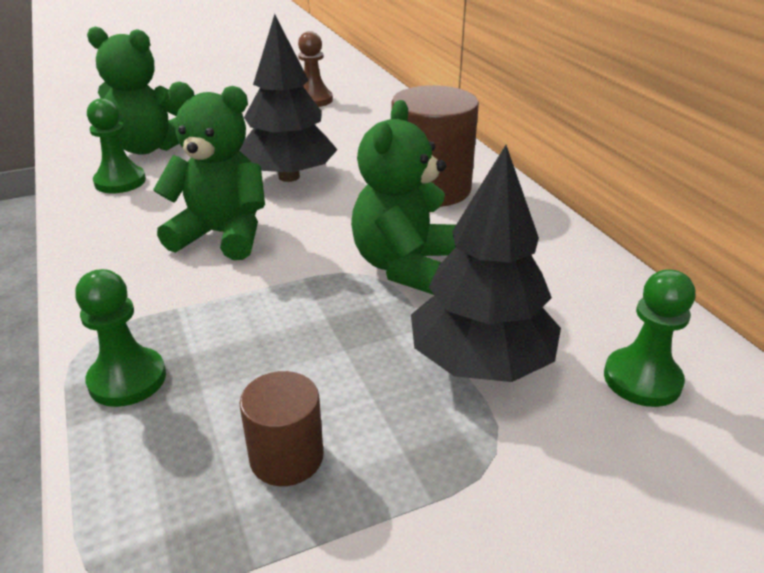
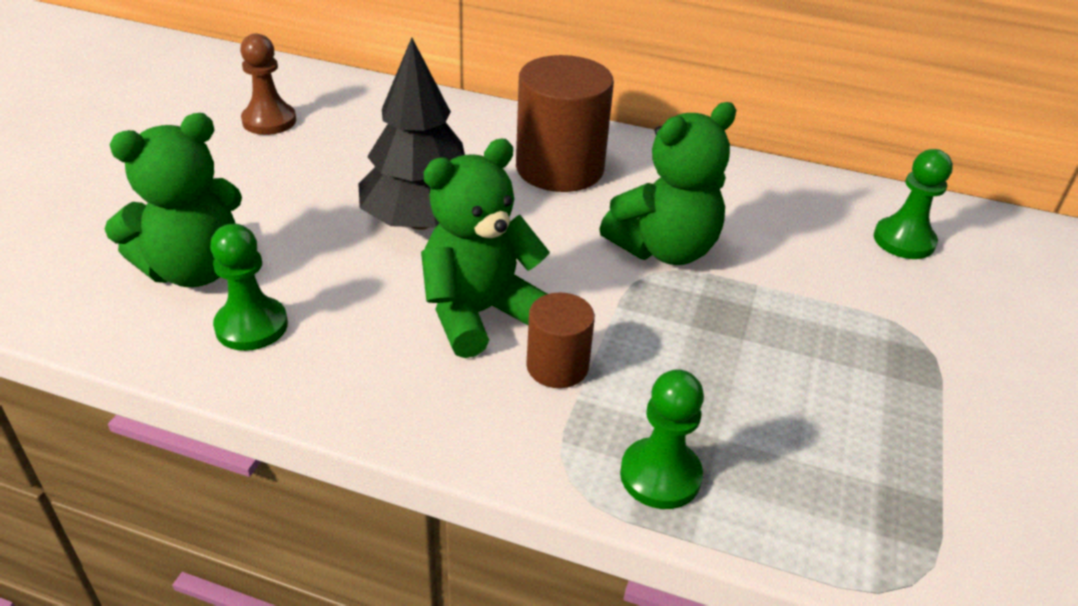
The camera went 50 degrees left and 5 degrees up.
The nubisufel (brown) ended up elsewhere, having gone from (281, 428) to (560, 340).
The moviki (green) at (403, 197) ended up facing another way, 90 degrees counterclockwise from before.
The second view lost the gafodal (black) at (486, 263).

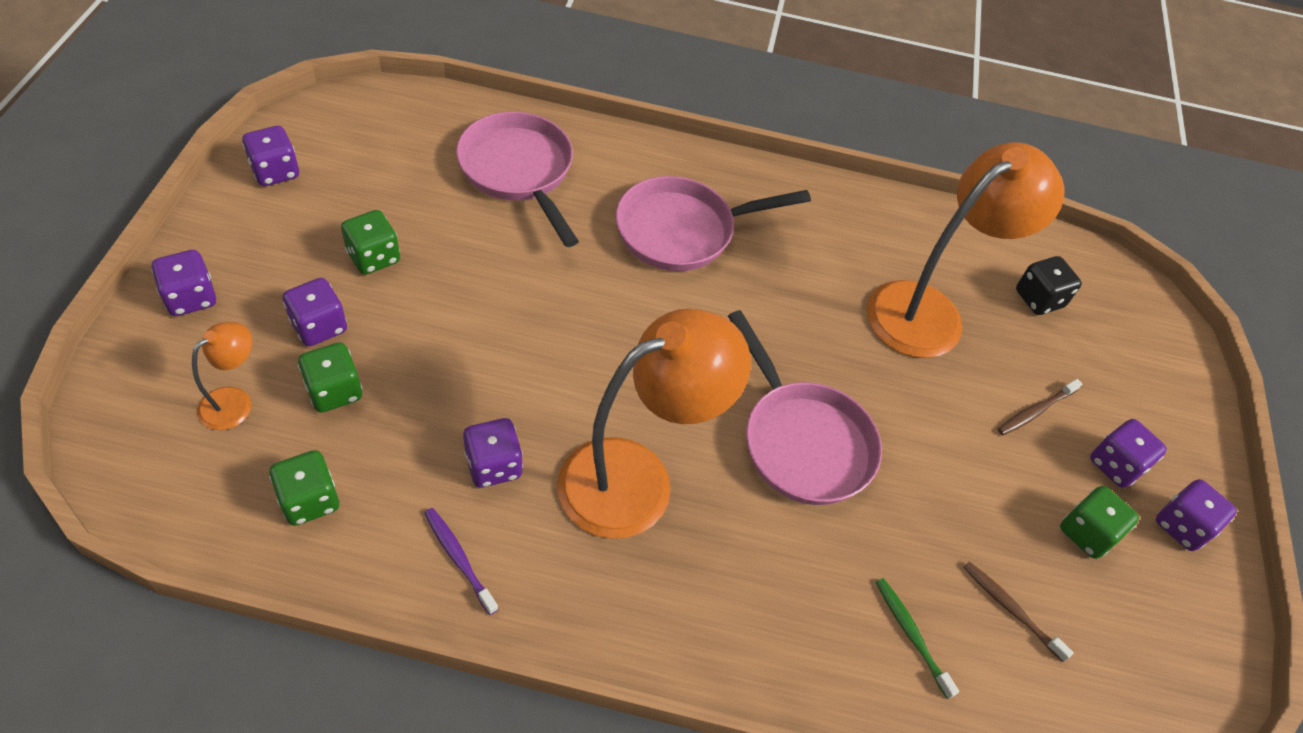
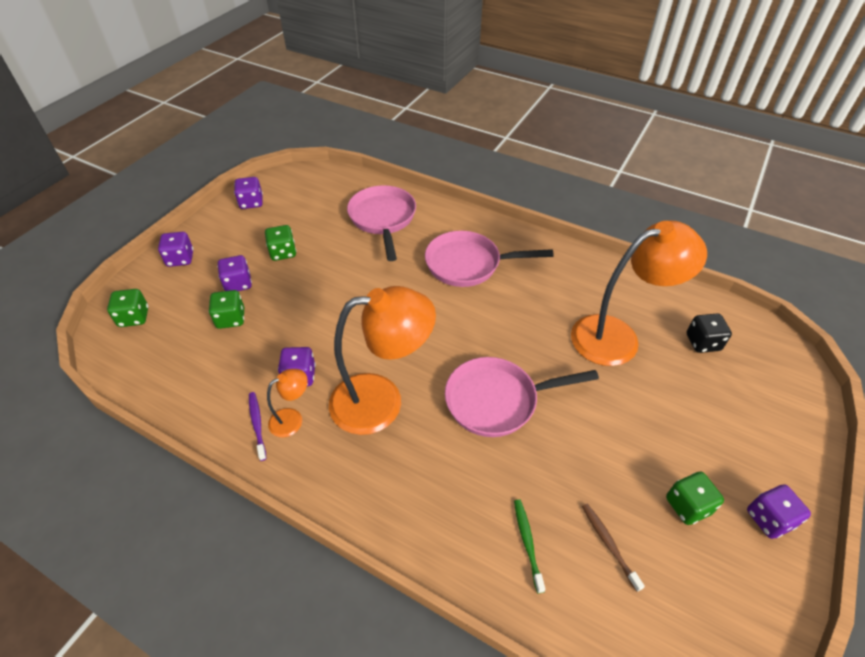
The camera went 25 degrees right and 5 degrees down.
The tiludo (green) ended up elsewhere, having gone from (304, 488) to (127, 308).
The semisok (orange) ended up elsewhere, having gone from (222, 376) to (287, 403).
The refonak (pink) at (805, 407) ended up facing another way, 90 degrees clockwise from before.
The second view lost the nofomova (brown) at (1040, 407).
The second view lost the tiludo (purple) at (1128, 453).

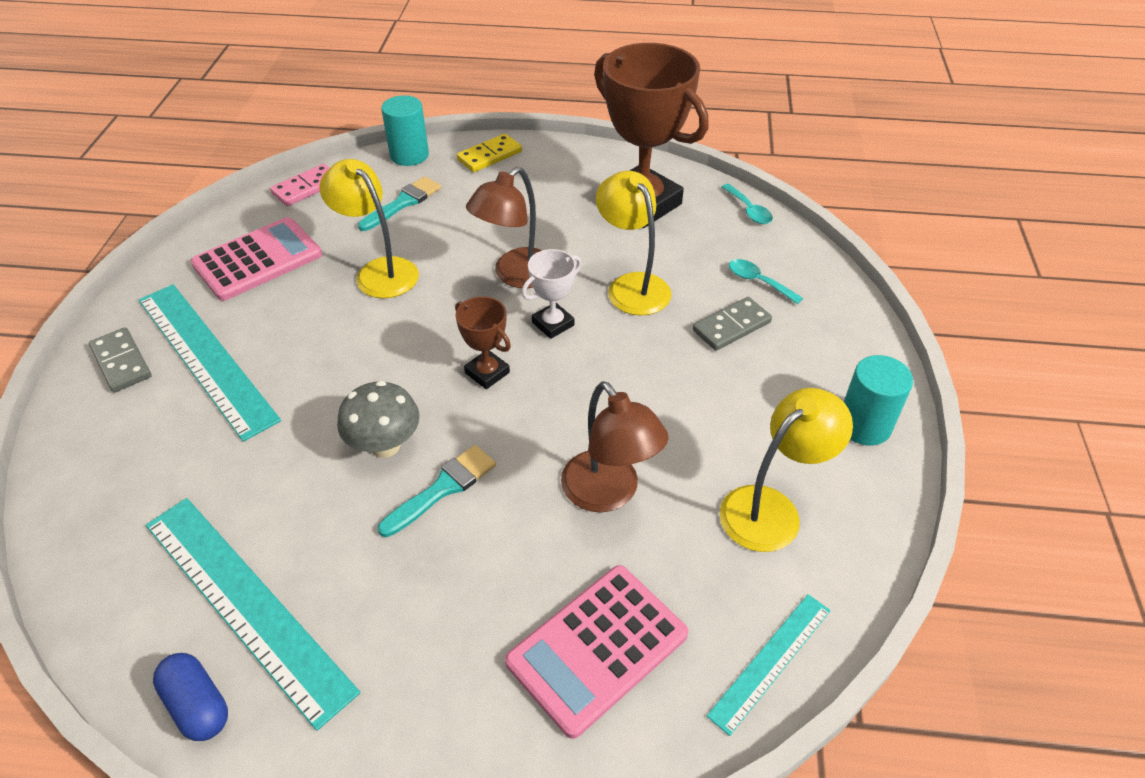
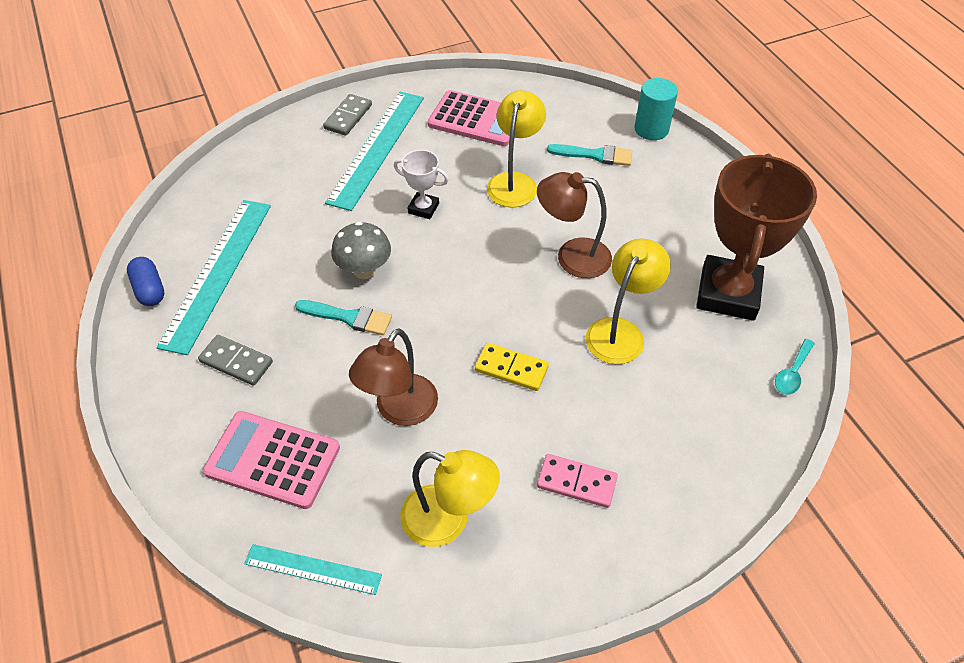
The camera went 60 degrees right and 5 degrees up.
The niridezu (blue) at (190, 697) ended up facing another way, 45 degrees counterclockwise from before.
The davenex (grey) ended up elsewhere, having gone from (732, 324) to (235, 360).
The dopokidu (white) ended up elsewhere, having gone from (551, 294) to (421, 184).
The davenex (yellow) ended up elsewhere, having gone from (489, 153) to (512, 367).
The davenex (pink) ended up elsewhere, having gone from (299, 185) to (577, 481).
The second view lost the dopokidu (brown) at (483, 342).
The second view lost the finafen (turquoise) at (766, 281).
The second view lost the nubisufel (turquoise) at (878, 400).

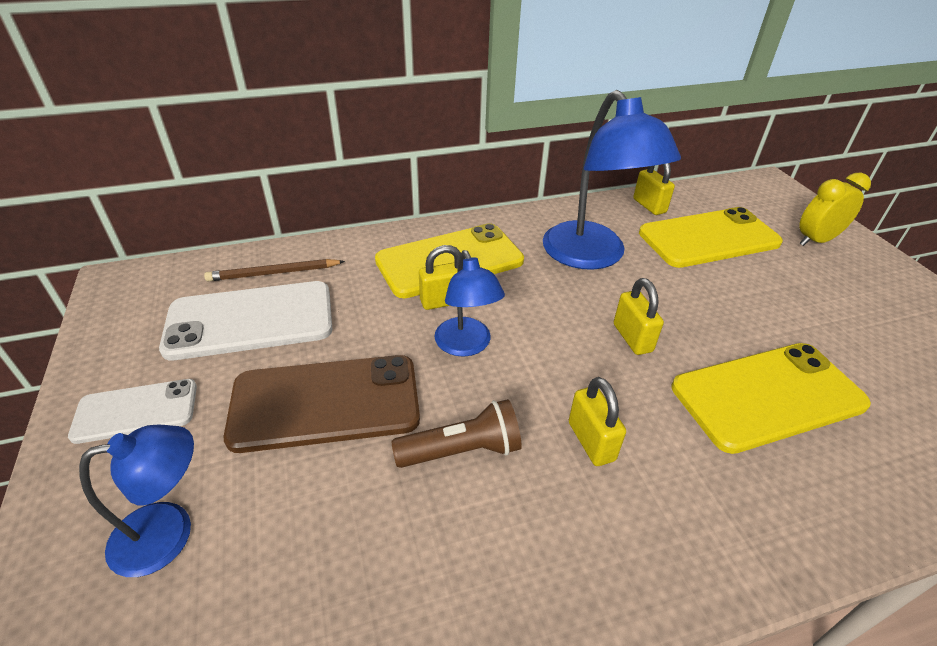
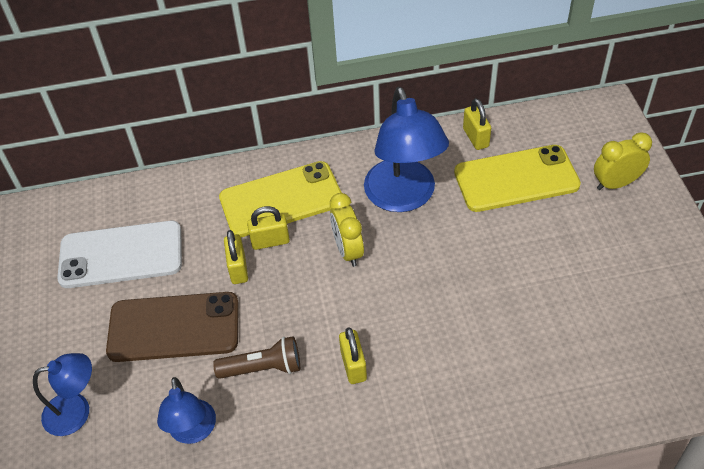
The camera went 10 degrees right and 10 degrees up.
The semisok (blue) ended up elsewhere, having gone from (469, 303) to (186, 410).
The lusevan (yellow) ended up elsewhere, having gone from (639, 316) to (236, 257).
The second view gained the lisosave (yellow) at (347, 230).
The second view lost the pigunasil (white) at (132, 411).
The second view lost the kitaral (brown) at (274, 270).
The second view lost the pigunasil (yellow) at (771, 398).

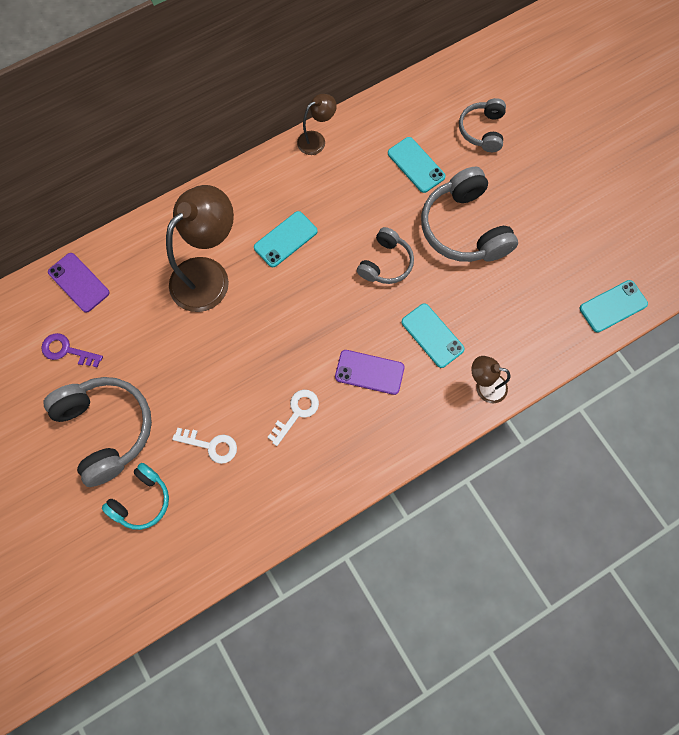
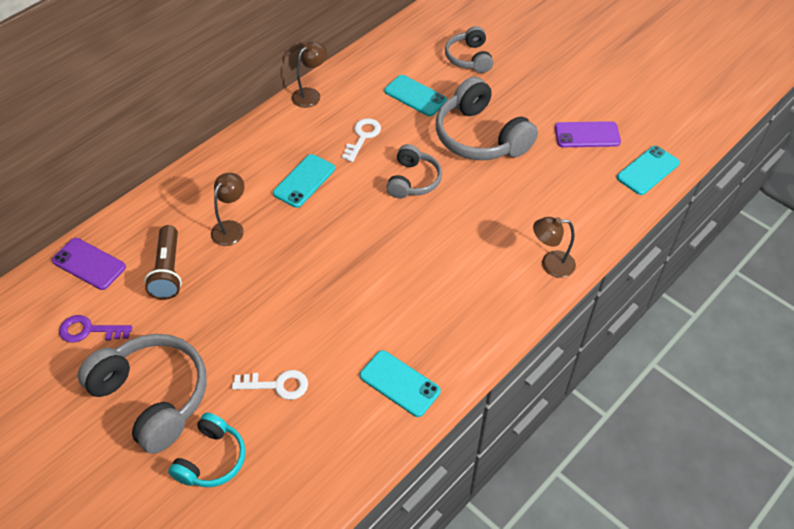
The camera went 15 degrees left and 20 degrees down.
The second view gained the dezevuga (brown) at (163, 262).
The size of the semisok (brown) at (200, 248) changed by a factor of 0.50.
The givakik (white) ended up elsewhere, having gone from (293, 418) to (361, 140).
The pigunasil (turquoise) ended up elsewhere, having gone from (433, 336) to (400, 383).
The pigunasil (purple) ended up elsewhere, having gone from (369, 372) to (588, 134).

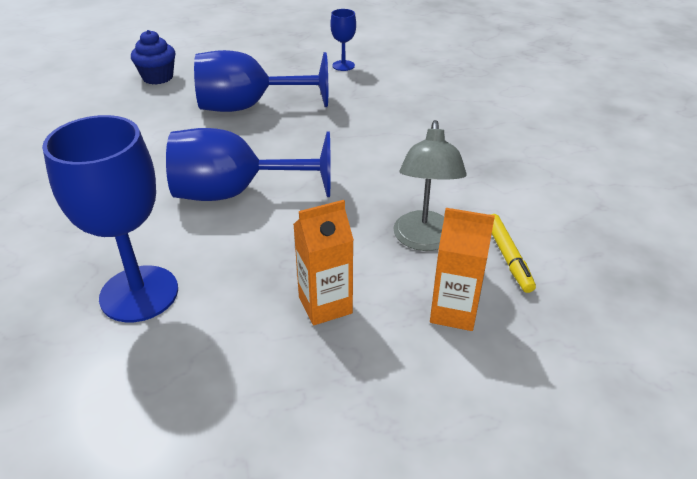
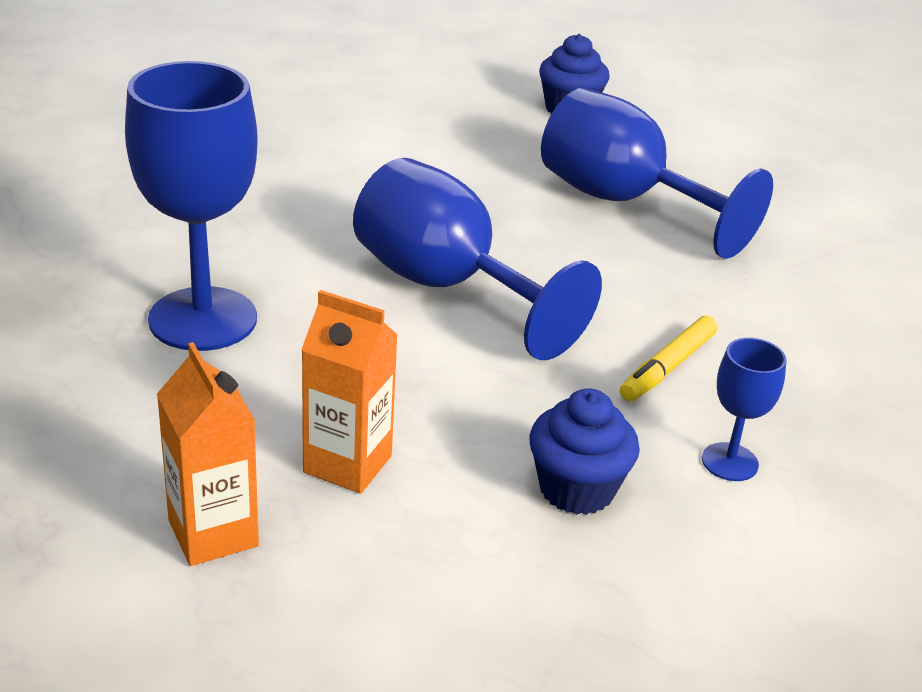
The camera went 45 degrees right and 5 degrees down.
The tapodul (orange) ended up elsewhere, having gone from (462, 269) to (208, 454).
Where the semisok (grey) stood at (429, 185), the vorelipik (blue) came to stand at (584, 451).
The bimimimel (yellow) ended up elsewhere, having gone from (513, 253) to (668, 359).
The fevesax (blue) ended up elsewhere, having gone from (343, 40) to (744, 409).

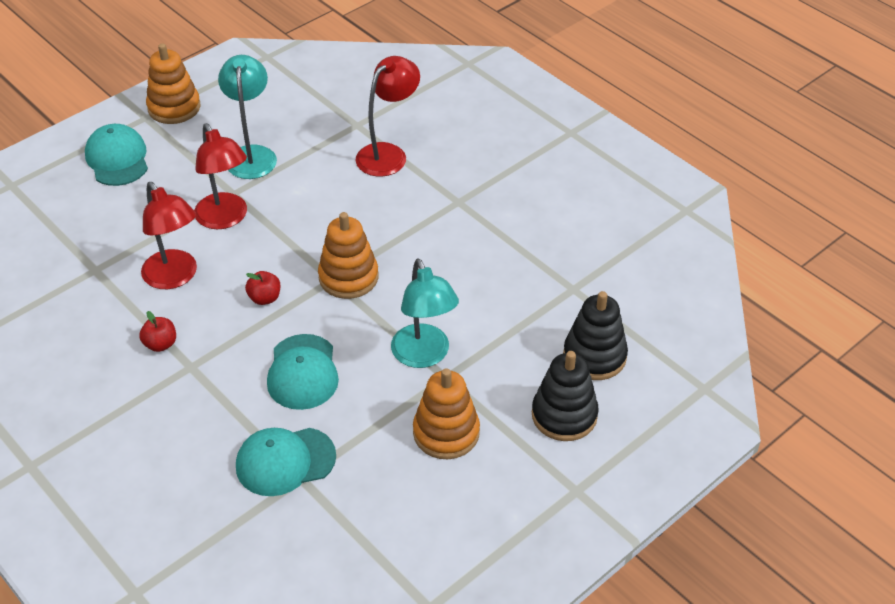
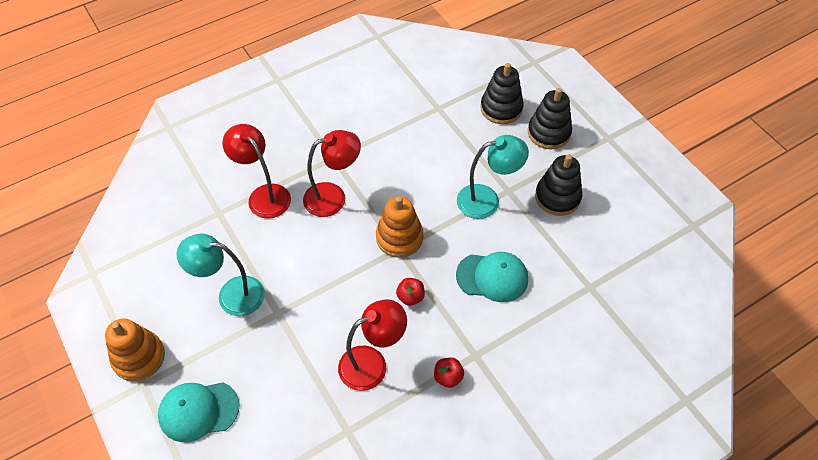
The camera went 80 degrees left and 10 degrees up.
The semisok (red) ended up elsewhere, having gone from (220, 176) to (332, 173).
What was the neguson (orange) at (446, 413) turned into the neguson (black) at (558, 185).
The second view lost the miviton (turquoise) at (286, 462).

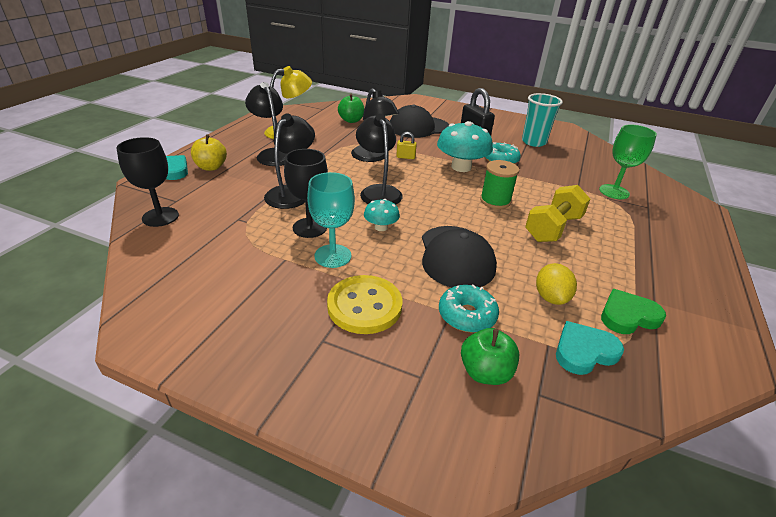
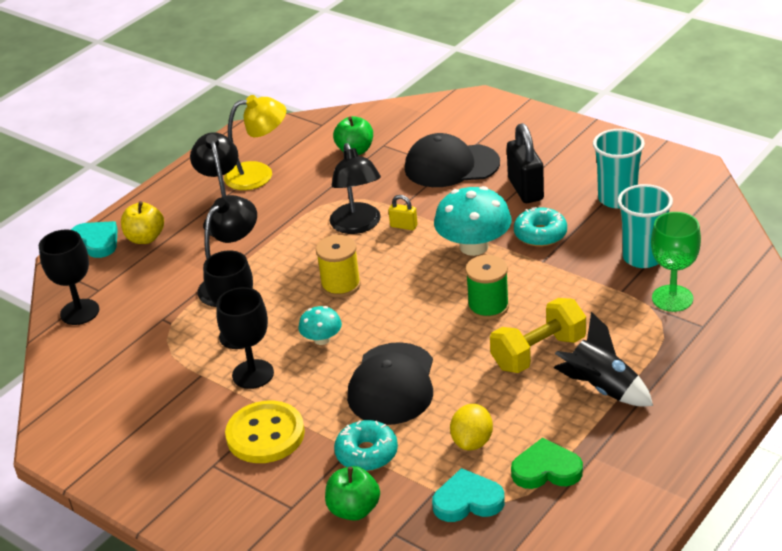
The camera went 20 degrees right and 0 degrees up.
What was the fevesax (turquoise) at (331, 220) turned into the fevesax (black) at (245, 338).
Where the semisok (black) stood at (379, 159), the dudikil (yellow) came to stand at (338, 266).
The second view gained the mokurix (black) at (603, 359).
The second view gained the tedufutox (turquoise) at (645, 226).

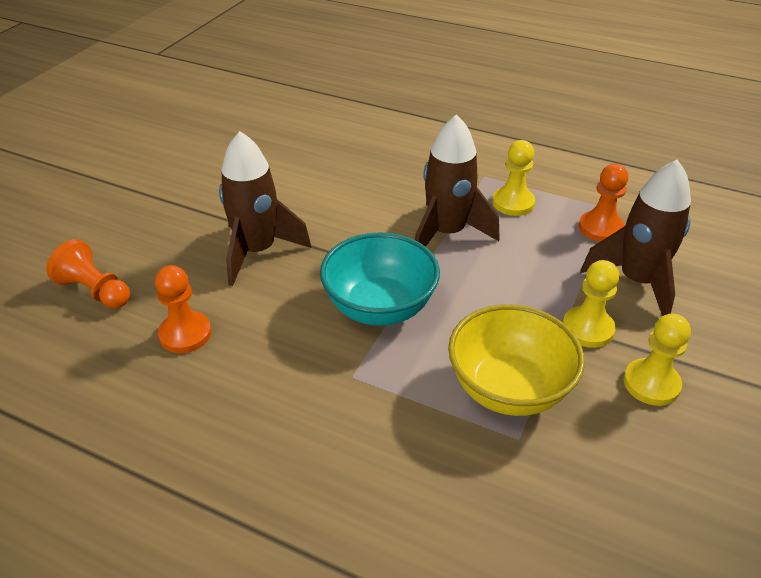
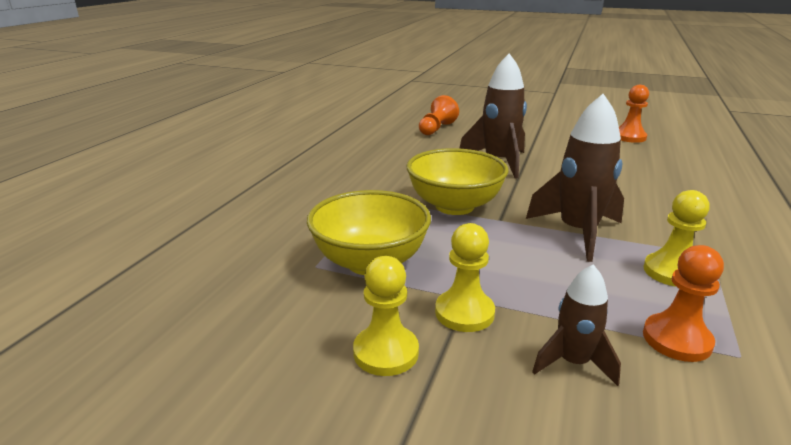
The camera went 85 degrees right and 15 degrees down.
What was the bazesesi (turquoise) at (380, 279) turned into the bazesesi (yellow) at (457, 181).
The size of the mokurix (brown) at (635, 237) changed by a factor of 0.57.
The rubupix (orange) ended up elsewhere, having gone from (183, 309) to (634, 114).

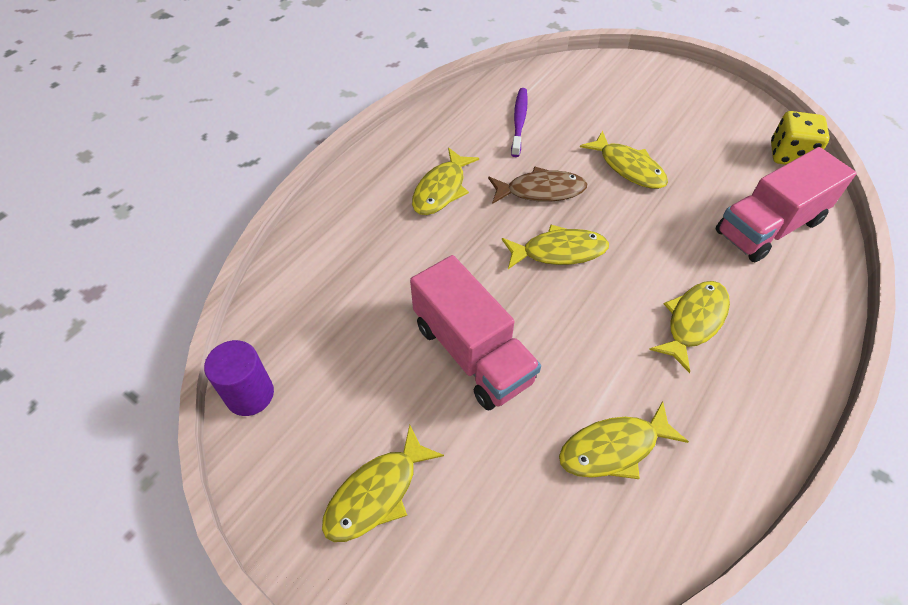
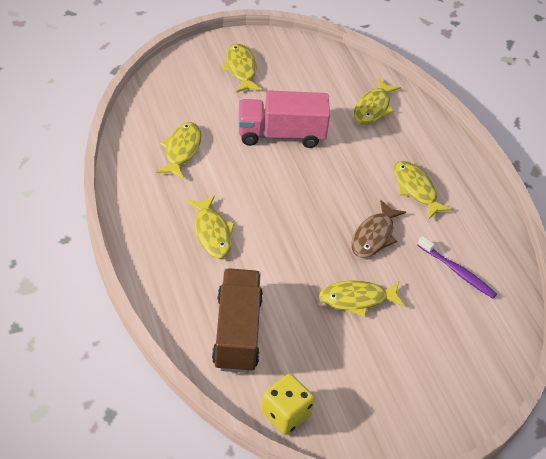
The camera went 120 degrees right and 5 degrees down.
What was the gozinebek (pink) at (786, 204) turned into the gozinebek (brown) at (237, 320).
The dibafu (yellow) ended up elsewhere, having gone from (555, 247) to (377, 101).
The second view lost the nubisufel (purple) at (239, 378).

